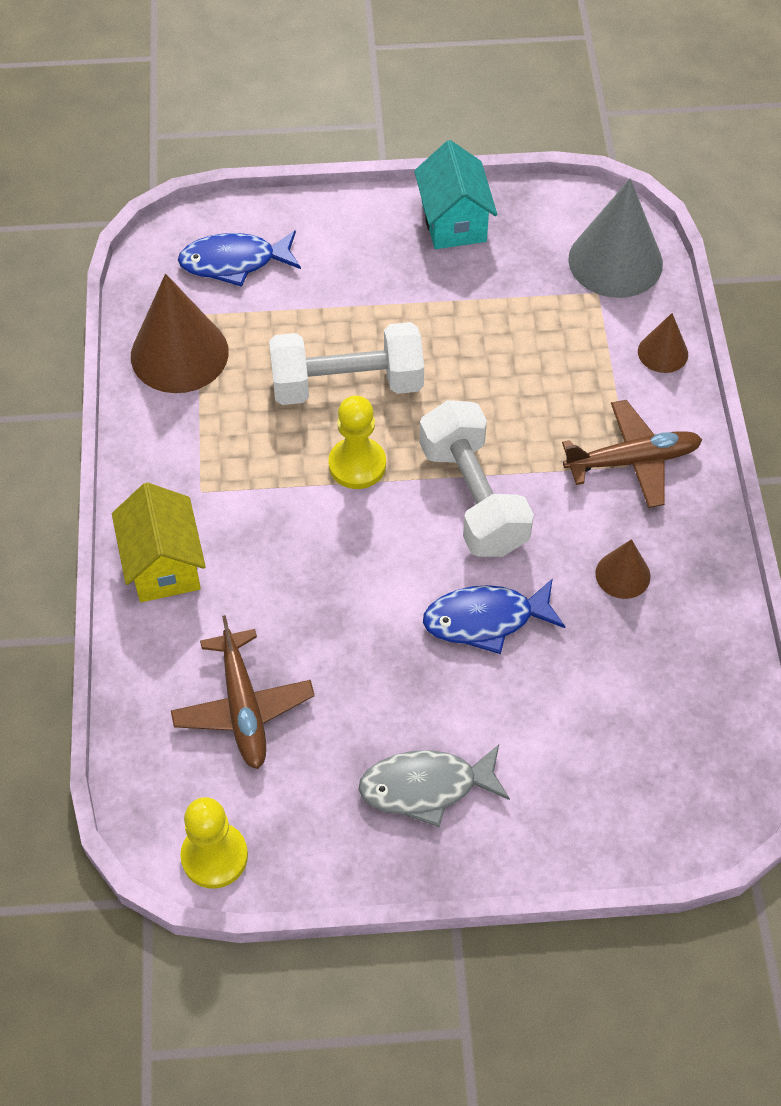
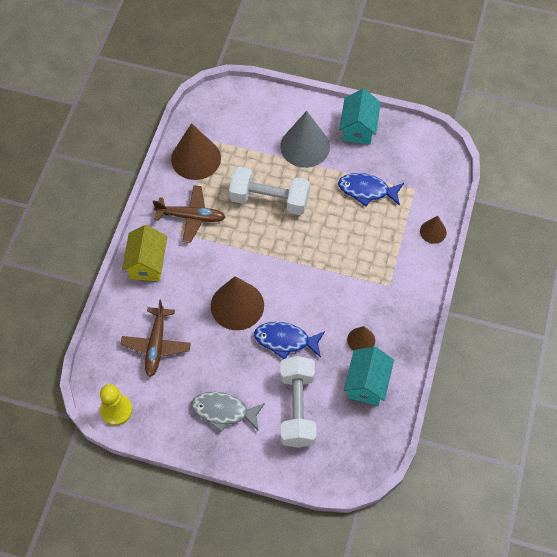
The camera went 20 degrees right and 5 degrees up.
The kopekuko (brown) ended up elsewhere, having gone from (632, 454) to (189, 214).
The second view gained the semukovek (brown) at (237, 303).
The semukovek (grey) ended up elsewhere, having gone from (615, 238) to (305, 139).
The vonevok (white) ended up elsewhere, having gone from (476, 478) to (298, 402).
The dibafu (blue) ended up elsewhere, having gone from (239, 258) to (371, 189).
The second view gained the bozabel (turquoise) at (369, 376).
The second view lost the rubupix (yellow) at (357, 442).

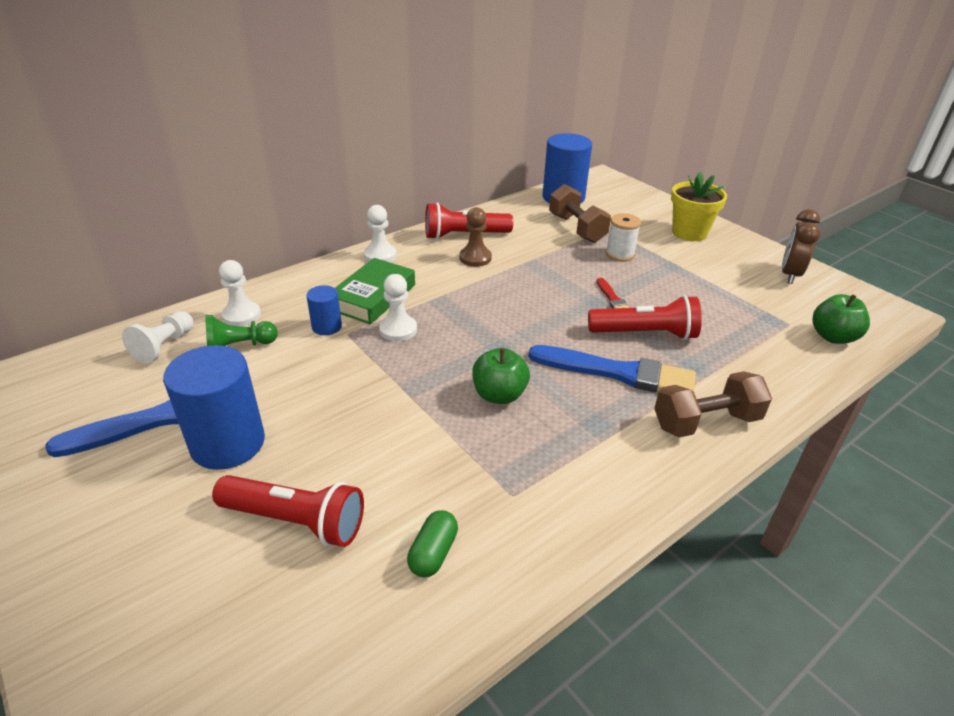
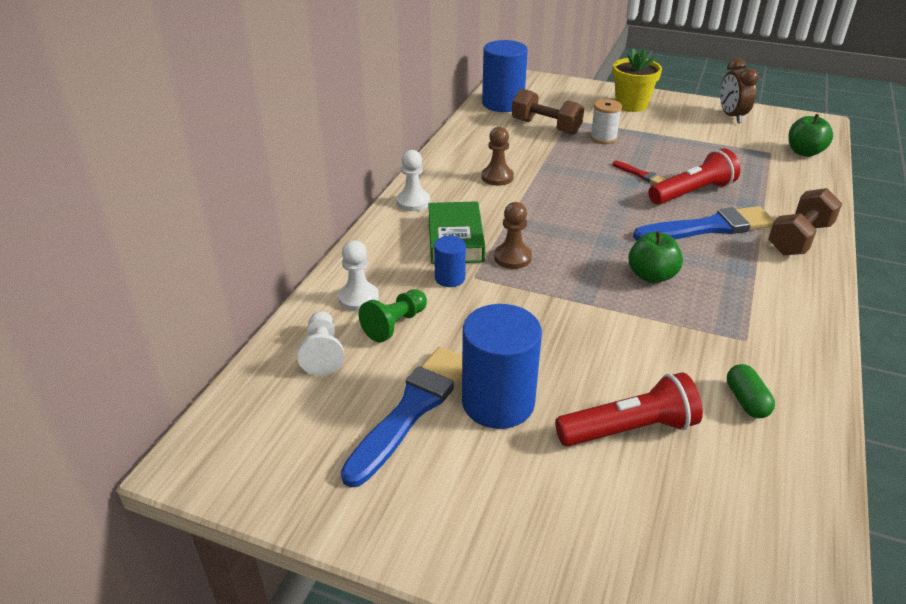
The camera went 30 degrees left and 0 degrees up.
What was the rubupix (white) at (398, 307) turned into the rubupix (brown) at (513, 235).
The second view lost the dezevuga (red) at (469, 221).

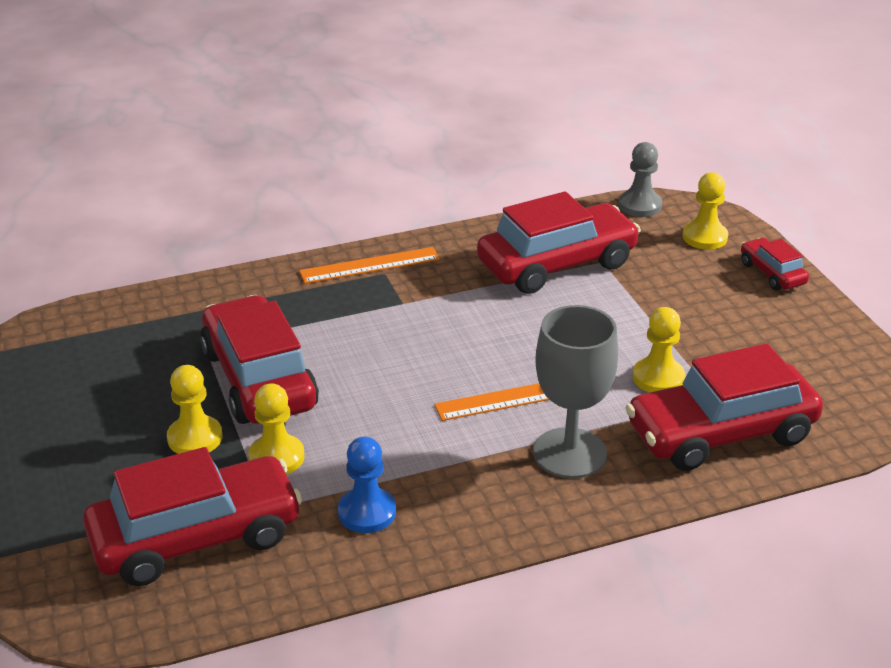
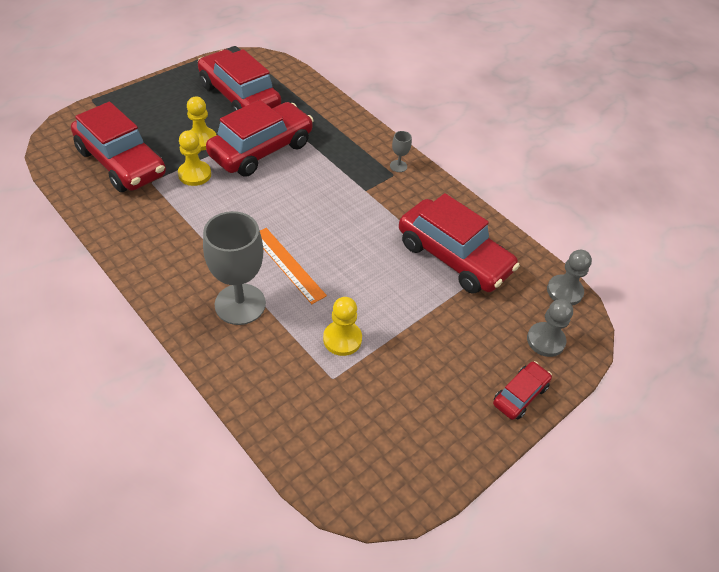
The camera went 65 degrees right and 15 degrees up.
The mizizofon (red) ended up elsewhere, having gone from (724, 407) to (239, 80).
Where the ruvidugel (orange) stood at (369, 265), the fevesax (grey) came to stand at (401, 151).
What was the rubupix (yellow) at (705, 211) turned into the rubupix (grey) at (550, 328).
The second view lost the rubupix (blue) at (367, 484).

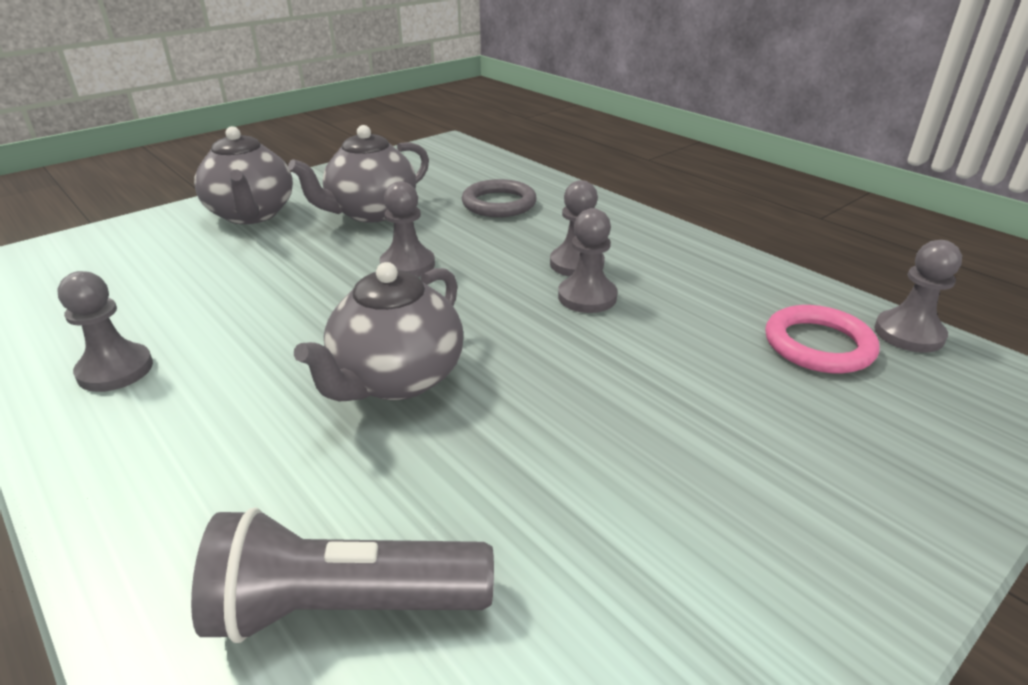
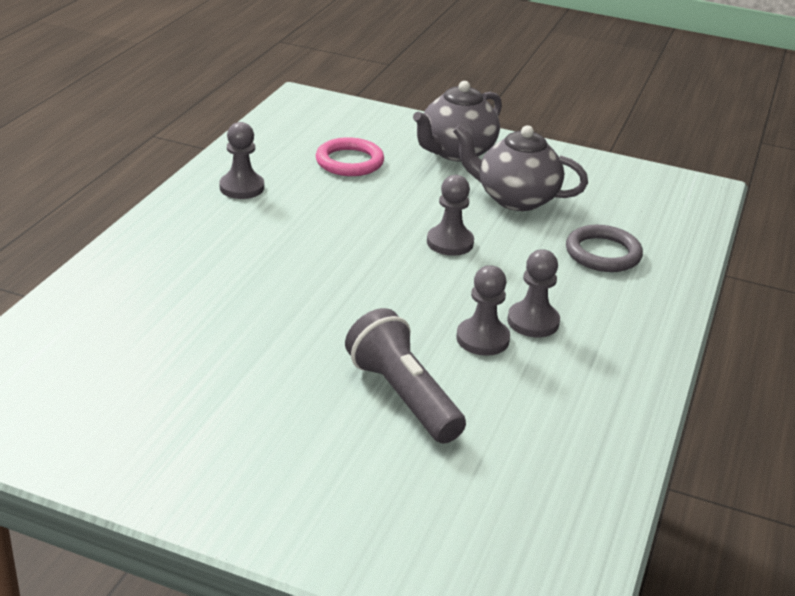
The camera went 60 degrees right and 0 degrees up.
The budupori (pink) ended up elsewhere, having gone from (822, 339) to (350, 156).
The dezevuga (grey) ended up elsewhere, having gone from (342, 575) to (405, 376).
The second view lost the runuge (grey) at (378, 331).
The second view lost the rubupix (grey) at (918, 296).

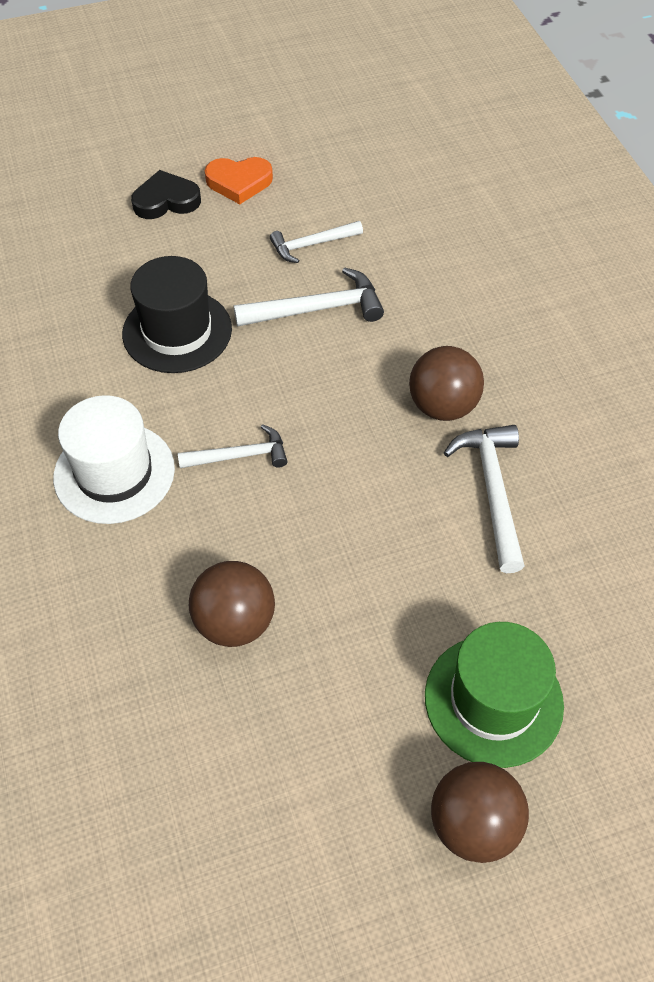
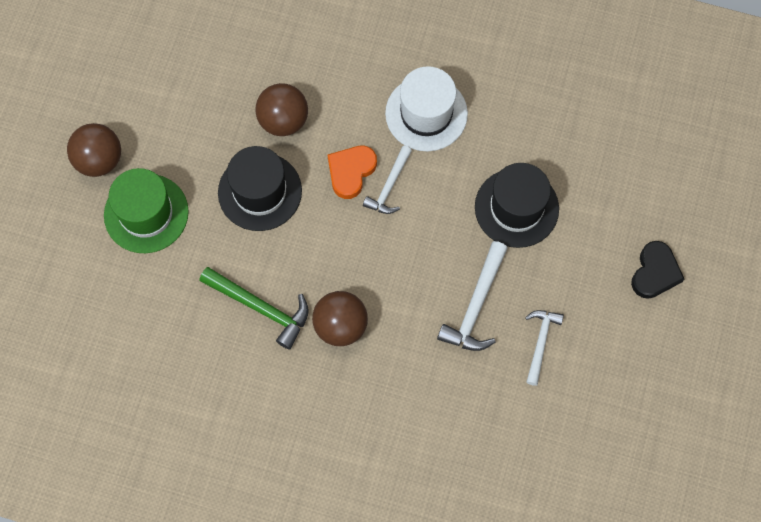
The camera went 125 degrees right and 15 degrees up.
What was the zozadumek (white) at (484, 499) turned into the zozadumek (green) at (254, 308).
The second view gained the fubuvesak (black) at (260, 188).
The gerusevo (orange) ended up elsewhere, having gone from (239, 180) to (352, 172).

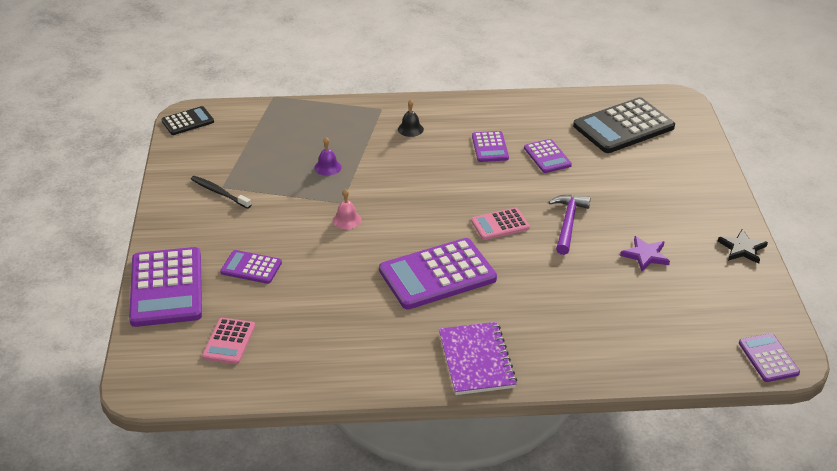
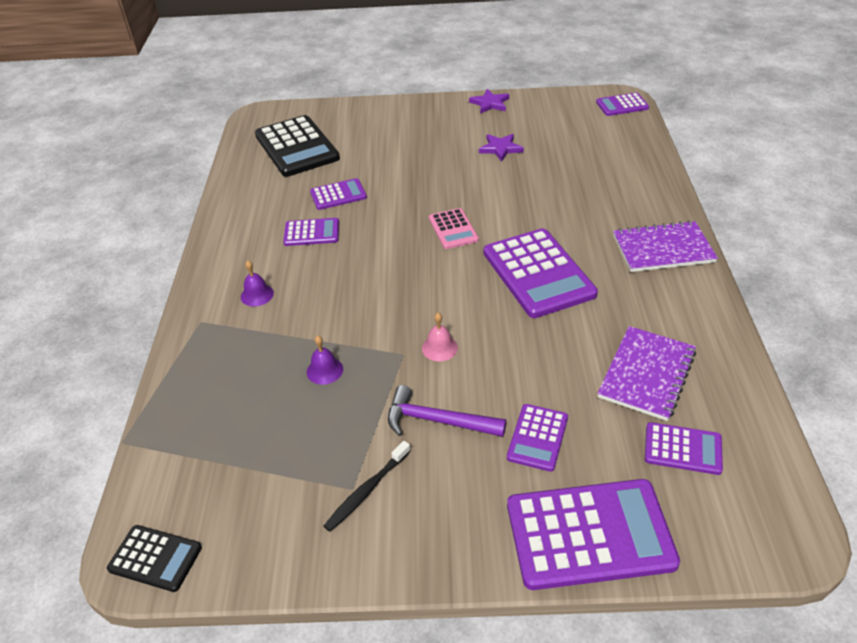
The camera went 85 degrees left and 5 degrees up.
The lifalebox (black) at (187, 120) ended up facing another way, 135 degrees clockwise from before.
What was the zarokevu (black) at (411, 118) turned into the zarokevu (purple) at (257, 283).
The zozadumek (purple) ended up elsewhere, having gone from (570, 225) to (447, 411).
What was the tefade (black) at (743, 246) turned into the tefade (purple) at (489, 101).
The second view gained the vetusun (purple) at (647, 373).
What was the lifalebox (pink) at (228, 341) turned into the lifalebox (purple) at (684, 448).

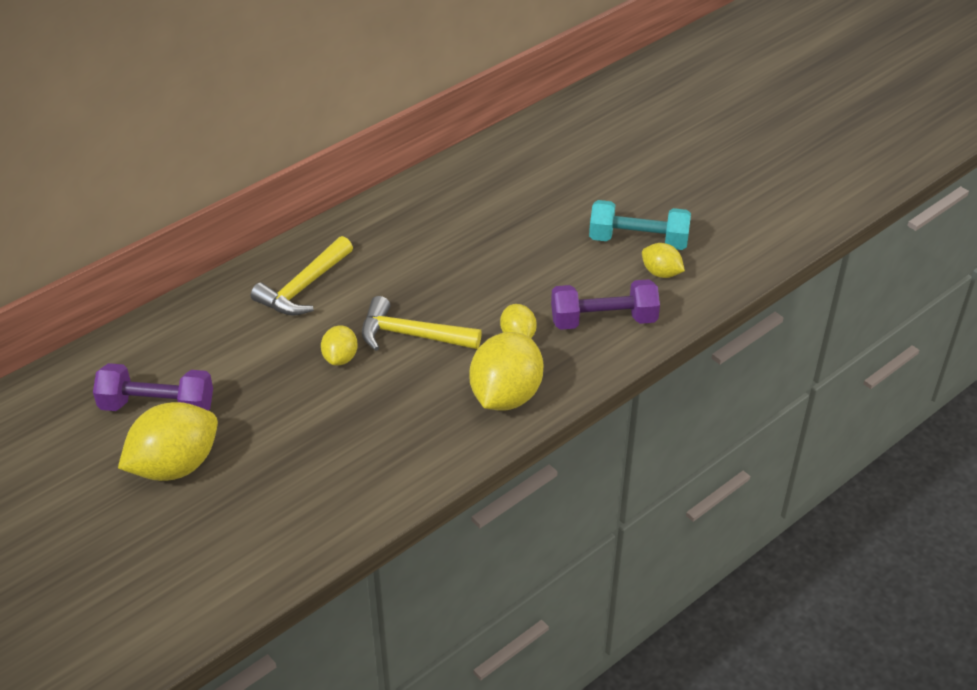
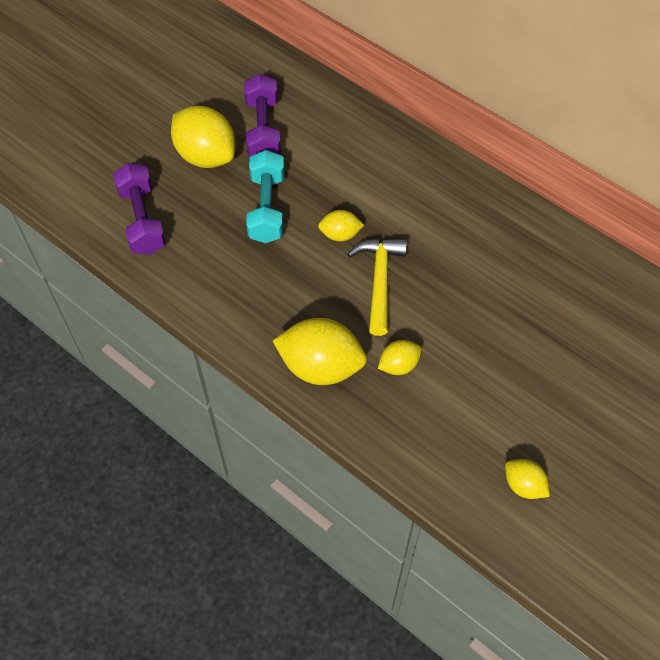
The camera went 80 degrees right and 15 degrees up.
The vonevok (purple) ended up elsewhere, having gone from (605, 304) to (139, 209).
The vonevok (turquoise) ended up elsewhere, having gone from (640, 225) to (265, 196).
The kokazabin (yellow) at (663, 260) ended up facing another way, 75 degrees counterclockwise from before.
The second view lost the zozadumek (yellow) at (302, 276).

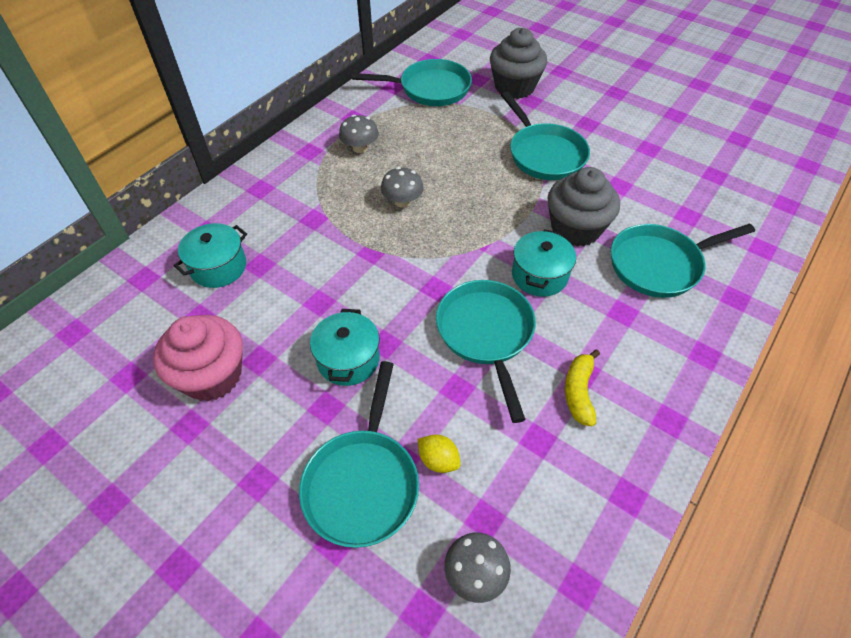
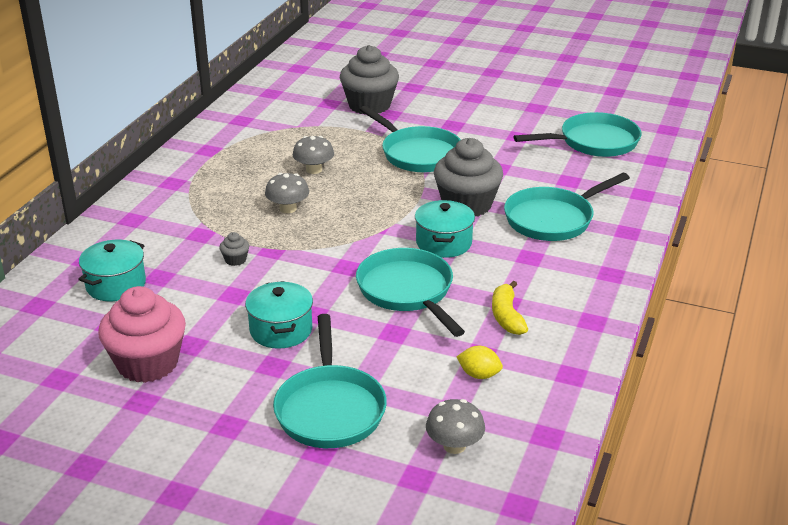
The camera went 15 degrees left and 20 degrees down.
The second view gained the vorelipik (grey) at (234, 249).
The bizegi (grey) ended up elsewhere, having gone from (359, 134) to (313, 155).
The kokazabin (yellow) ended up elsewhere, having gone from (439, 453) to (480, 362).
The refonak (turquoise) ended up elsewhere, having gone from (412, 82) to (577, 134).

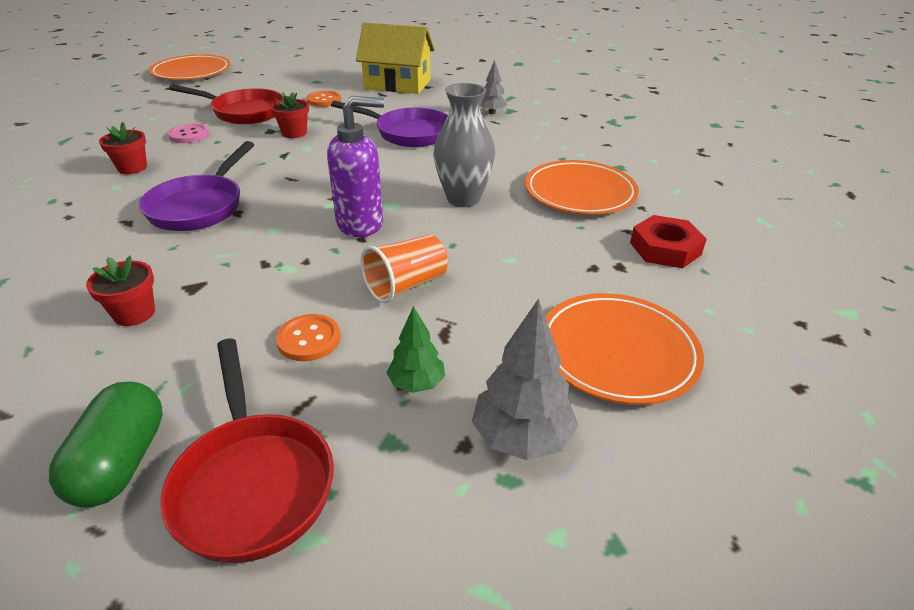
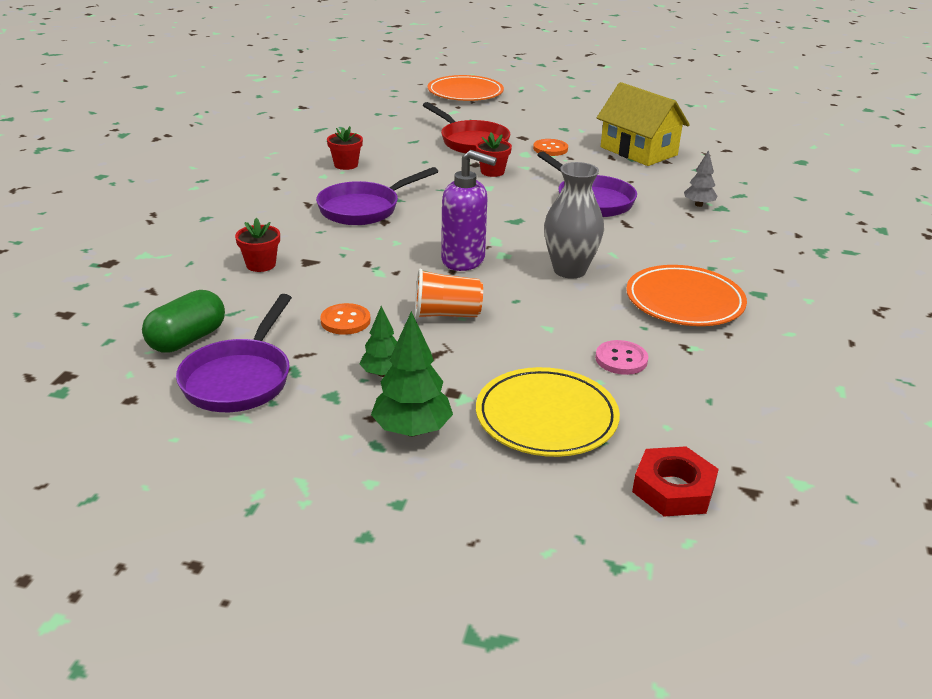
The camera went 35 degrees right and 5 degrees down.
What was the refonak (red) at (247, 451) turned into the refonak (purple) at (234, 353).
What was the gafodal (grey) at (525, 379) turned into the gafodal (green) at (412, 373).
What was the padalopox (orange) at (624, 349) turned into the padalopox (yellow) at (548, 412).
The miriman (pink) ended up elsewhere, having gone from (188, 133) to (621, 357).
The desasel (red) ended up elsewhere, having gone from (668, 241) to (675, 481).

